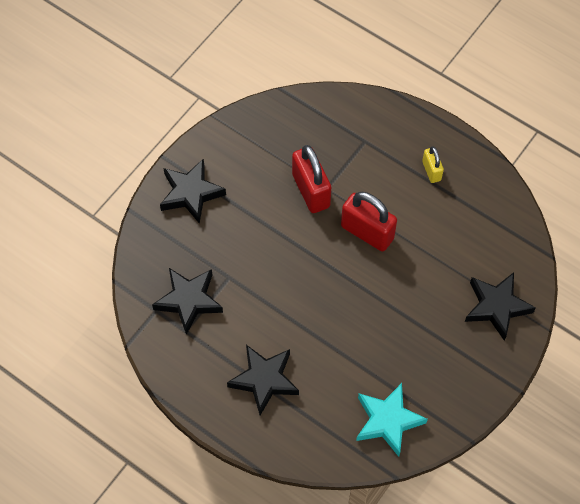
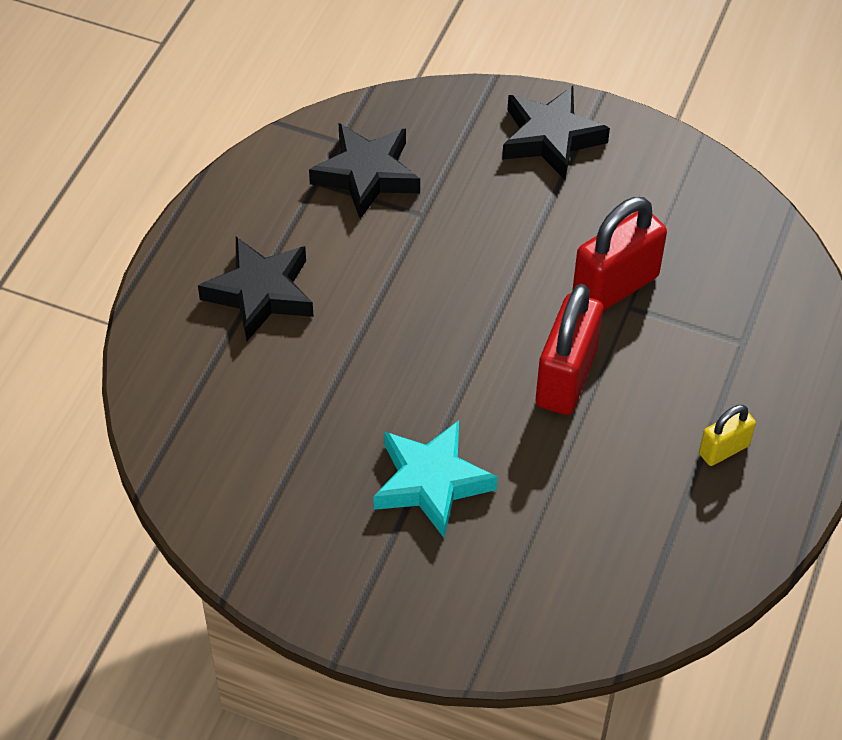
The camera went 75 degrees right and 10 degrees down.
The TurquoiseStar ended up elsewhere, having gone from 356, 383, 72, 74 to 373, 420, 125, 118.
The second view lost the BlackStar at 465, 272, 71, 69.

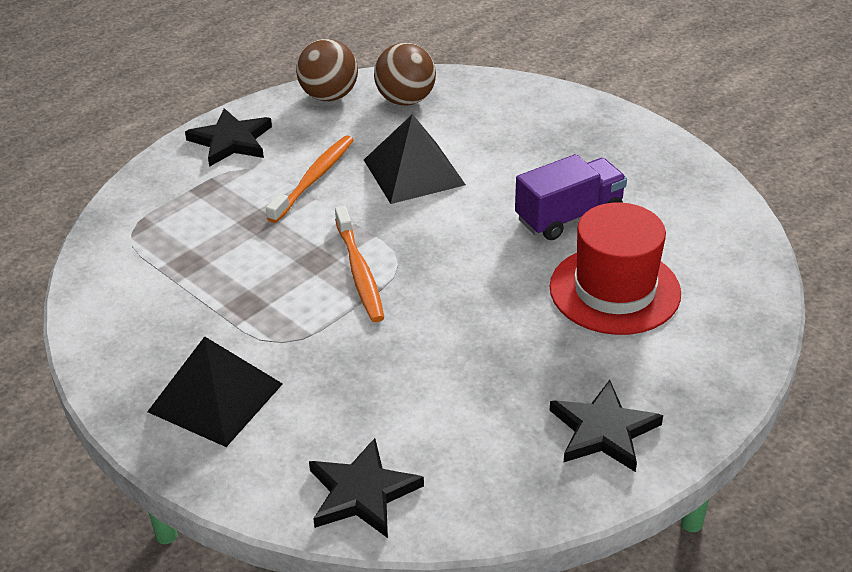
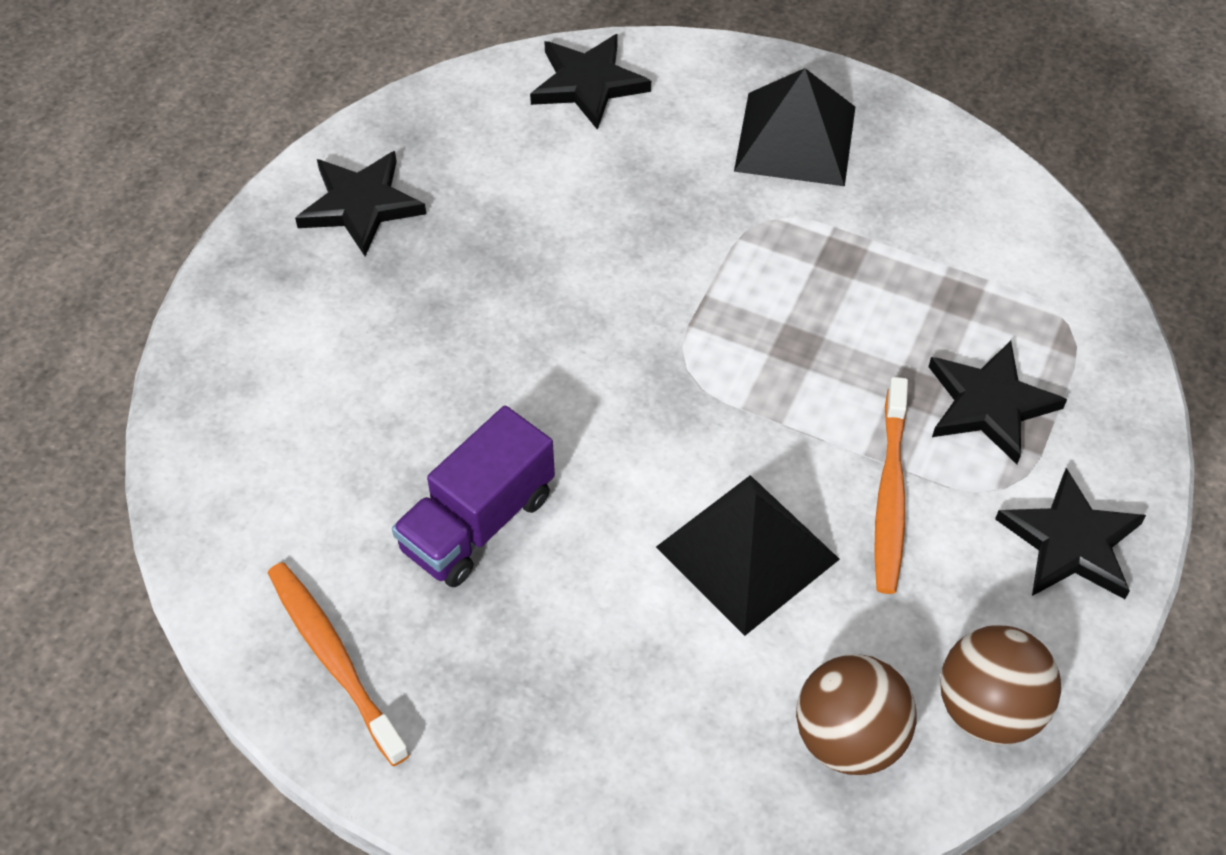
The camera went 160 degrees right and 15 degrees up.
The OrangeToothbrush ended up elsewhere, having gone from 335, 206, 49, 116 to 268, 562, 142, 204.
The second view gained the BlackStar at 929, 341, 138, 123.
The second view lost the RedHat at 550, 202, 131, 133.

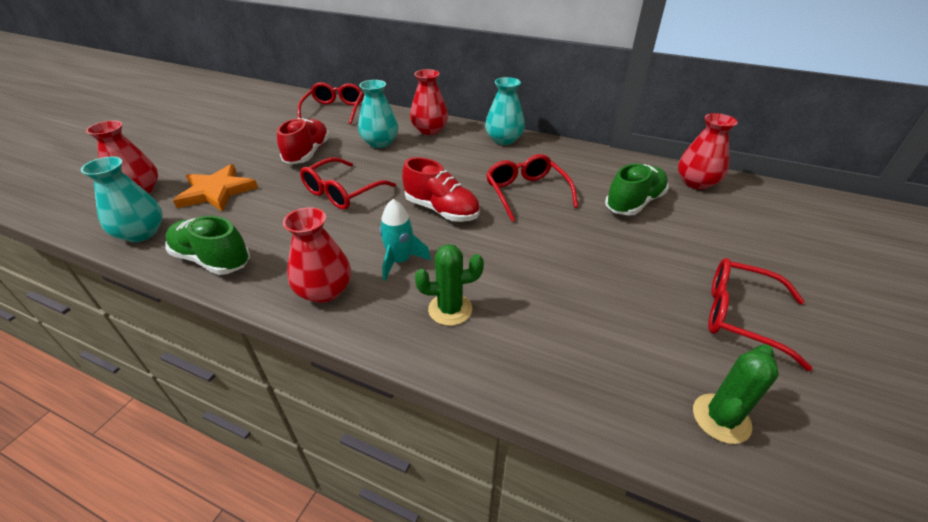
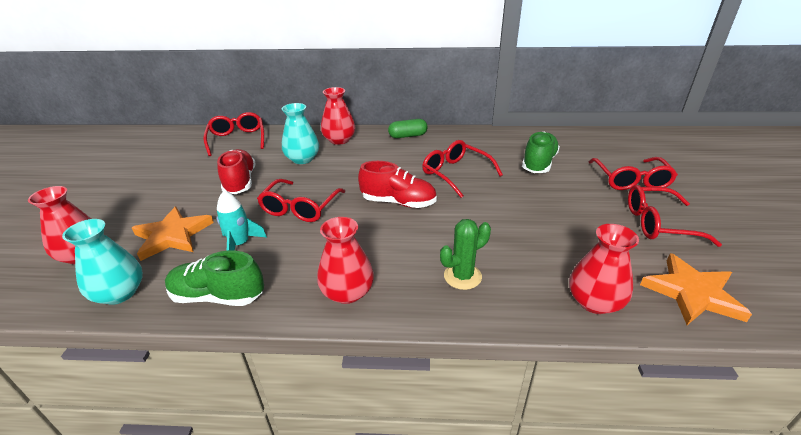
The camera went 20 degrees left and 5 degrees down.
The TurquoiseRocket ended up elsewhere, having gone from 380, 199, 51, 82 to 217, 191, 50, 60.
Where the TurquoiseVase stood at 485, 77, 40, 68, the GreenCapsule came to stand at 388, 119, 40, 19.
The RedVase ended up elsewhere, having gone from 678, 113, 60, 77 to 569, 224, 70, 90.
The second view gained the RedGlasses at 589, 157, 89, 33.
Where the GreenCactus stood at 693, 344, 86, 100, the OrangeStar came to stand at 640, 253, 112, 72.

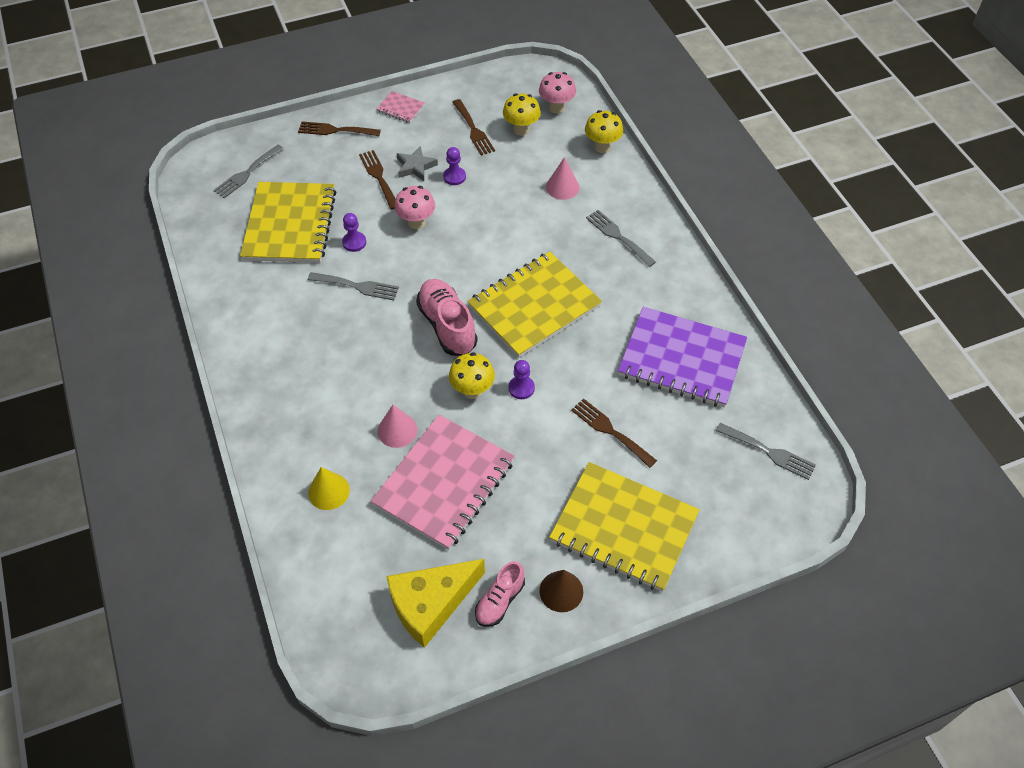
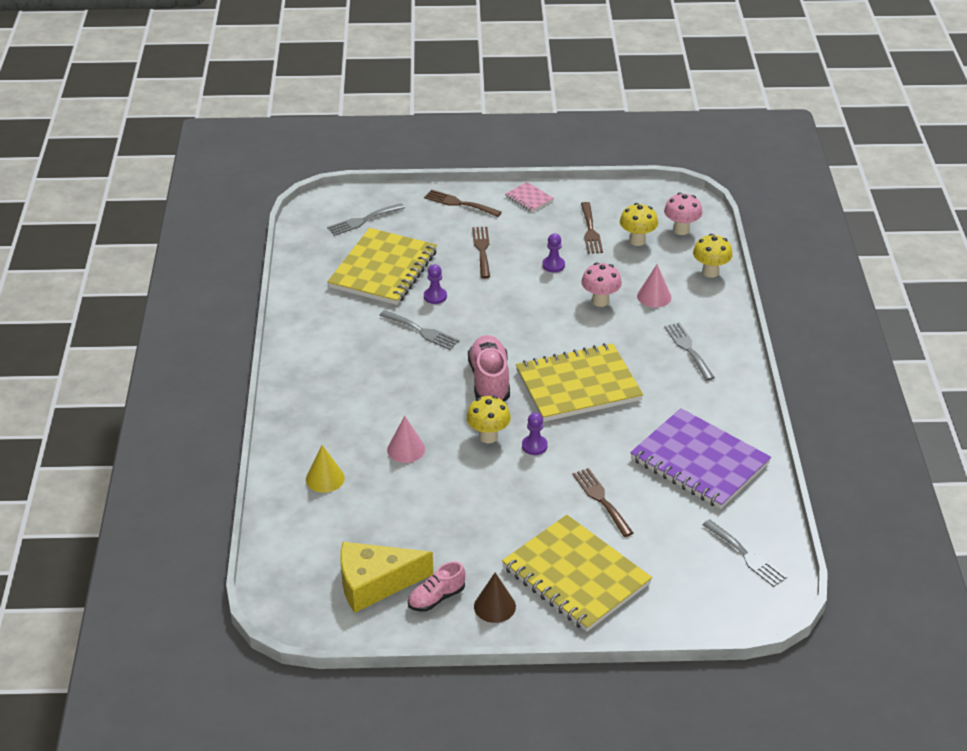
The camera went 20 degrees right and 15 degrees down.
The PinkMushroom ended up elsewhere, having gone from 394, 186, 41, 44 to 581, 263, 41, 44.
The second view lost the PinkNotebook at 371, 415, 144, 135.
The second view lost the GreyStar at 397, 146, 41, 35.

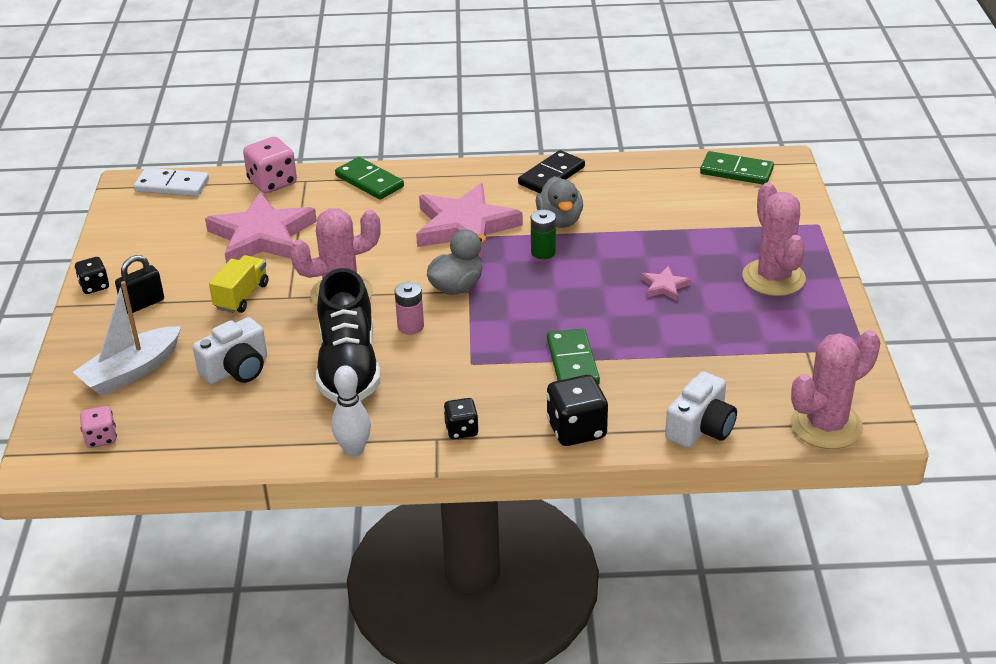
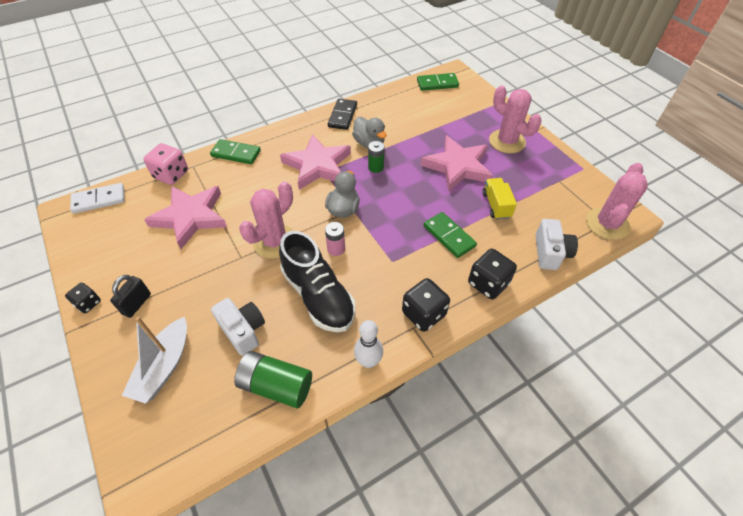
The camera went 30 degrees left and 15 degrees up.
The WhiteCamera at 193, 317, 74, 67 ended up facing another way, 60 degrees counterclockwise from before.
The second view gained the GreenBattery at 234, 351, 78, 57.
The size of the BlackDice at 444, 398, 35, 41 changed by a factor of 1.68.
The size of the PinkStar at 641, 266, 50, 35 changed by a factor of 2.33.
The YellowTruck ended up elsewhere, having gone from 209, 255, 59, 58 to 482, 178, 35, 42.
The second view lost the PinkDice at 80, 406, 37, 42.

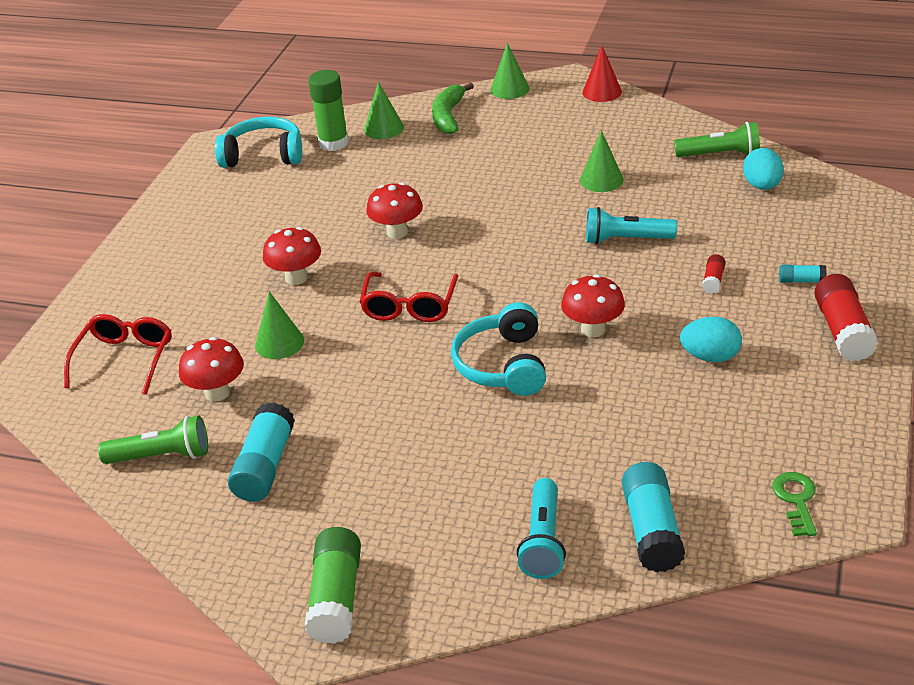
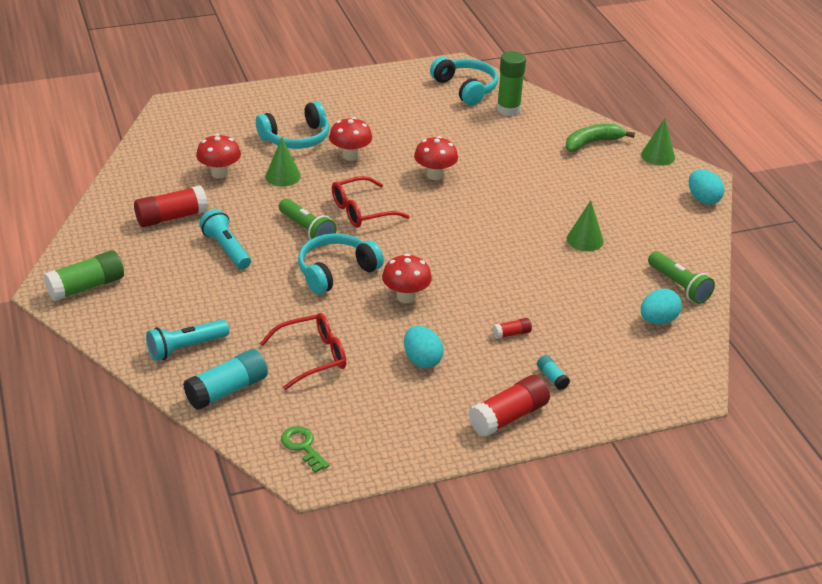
The camera went 50 degrees right and 0 degrees up.
What was the TurquoiseGlueStick at 228, 402, 67, 100 turned into the RedGlueStick at 134, 185, 74, 42.
The TurquoiseFlashlight ended up elsewhere, having gone from 586, 207, 91, 37 to 199, 209, 52, 60.
The second view gained the TurquoiseHeadphones at 256, 101, 73, 48.
The RedGlasses ended up elsewhere, having gone from 64, 314, 108, 81 to 260, 313, 86, 77.
The GreenFlashlight ended up elsewhere, having gone from 98, 415, 110, 49 to 279, 198, 58, 42.
The GreenKey at 772, 472, 45, 64 ended up facing another way, 90 degrees counterclockwise from before.
Where the RedCone stood at 582, 45, 40, 57, the TurquoiseEgg came to stand at 689, 169, 36, 36.
The second view lost the GreenCone at 364, 82, 40, 57.

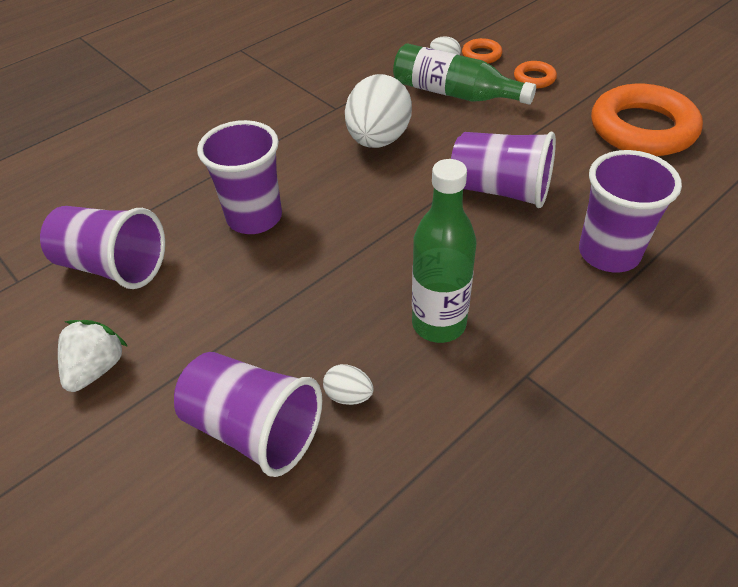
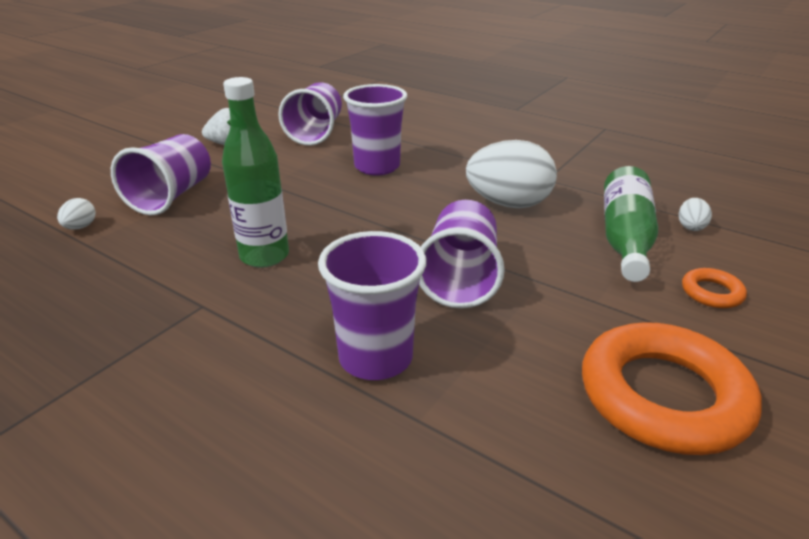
The camera went 75 degrees right and 15 degrees down.
The WhiteEgg ended up elsewhere, having gone from 323, 364, 51, 41 to 57, 198, 39, 32.
The second view lost the OrangeRing at 462, 38, 40, 26.

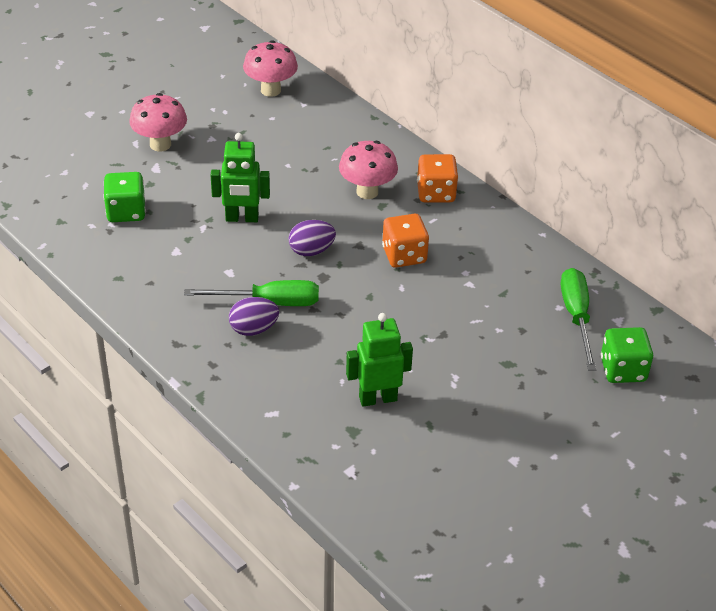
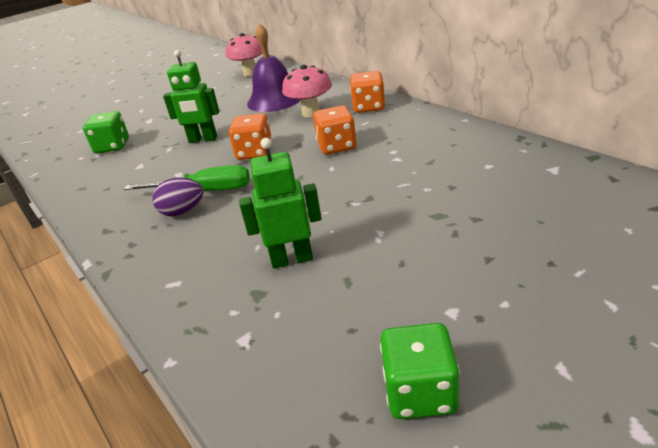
The camera went 10 degrees right and 10 degrees down.
Where the PurpleEgg stood at 288, 220, 48, 36, the OrangeDice came to stand at 229, 113, 43, 47.
The second view gained the PurpleBell at 247, 23, 54, 89.
The GreenDice ended up elsewhere, having gone from 601, 327, 52, 56 to 380, 323, 80, 96.
The second view lost the PinkMushroom at 129, 93, 58, 59.
The second view lost the GreenScrewdriver at 561, 268, 36, 103.

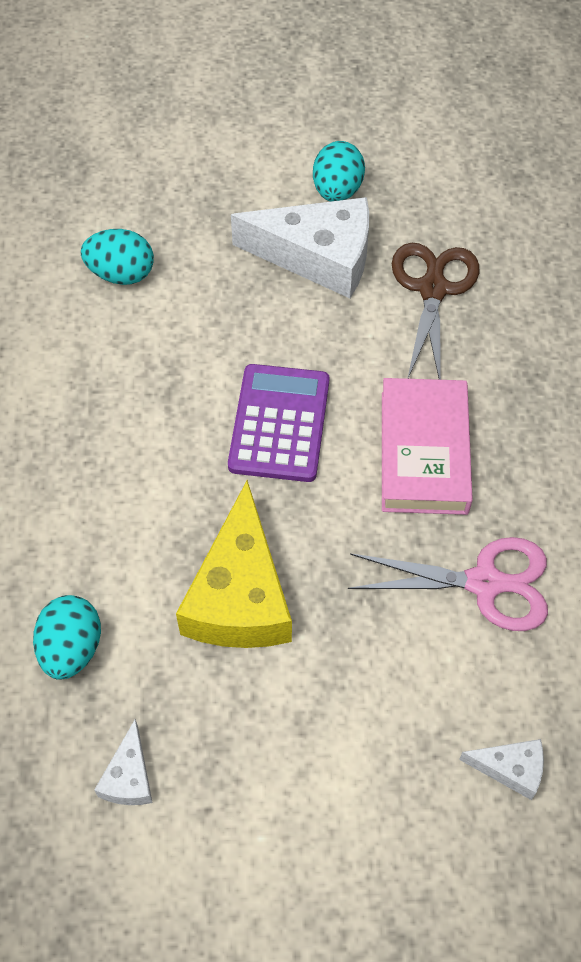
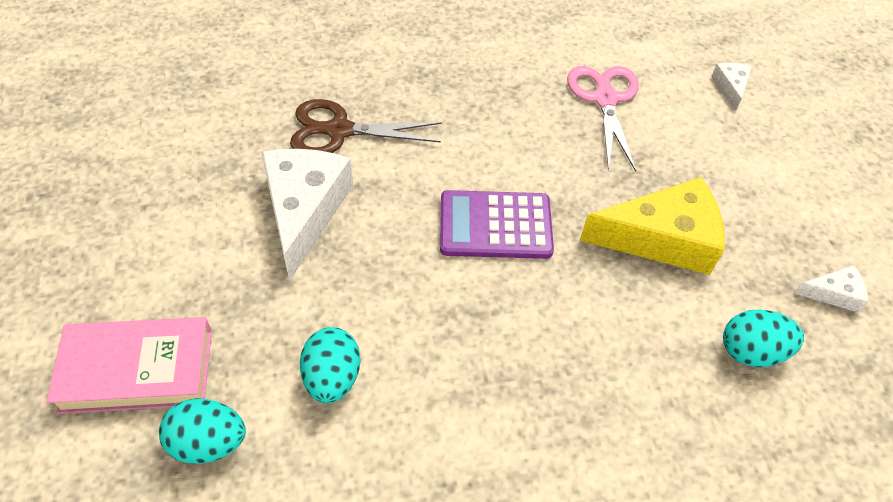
The camera went 100 degrees left and 5 degrees down.
The PinkBook ended up elsewhere, having gone from 382, 378, 91, 137 to 46, 317, 166, 97.
The TurquoiseEgg ended up elsewhere, having gone from 313, 141, 52, 61 to 159, 398, 87, 66.

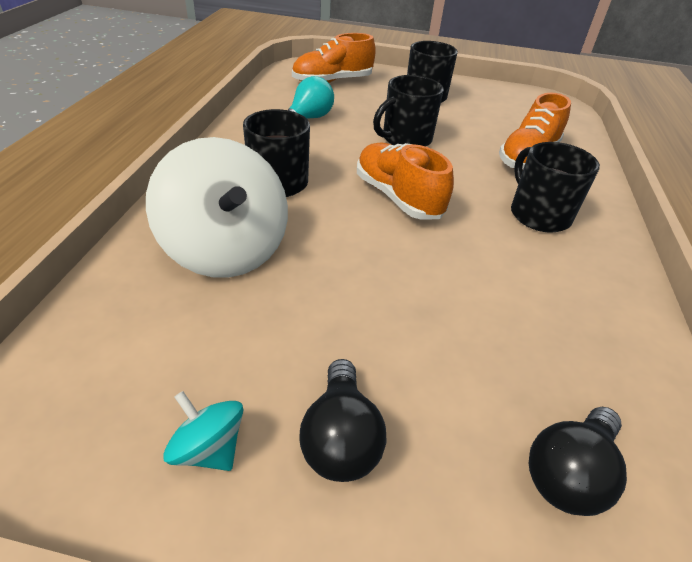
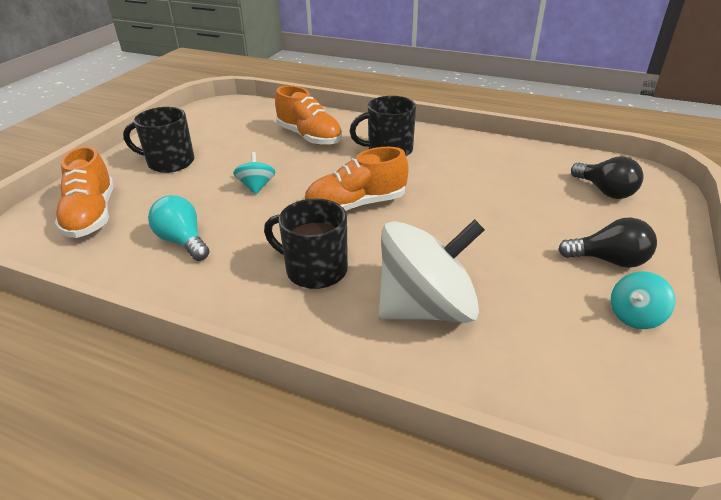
The camera went 75 degrees left and 5 degrees down.
Where the BlackMug stood at 373, 75, 71, 72, the TurquoiseSpinningTop came to stand at 233, 152, 42, 42.

